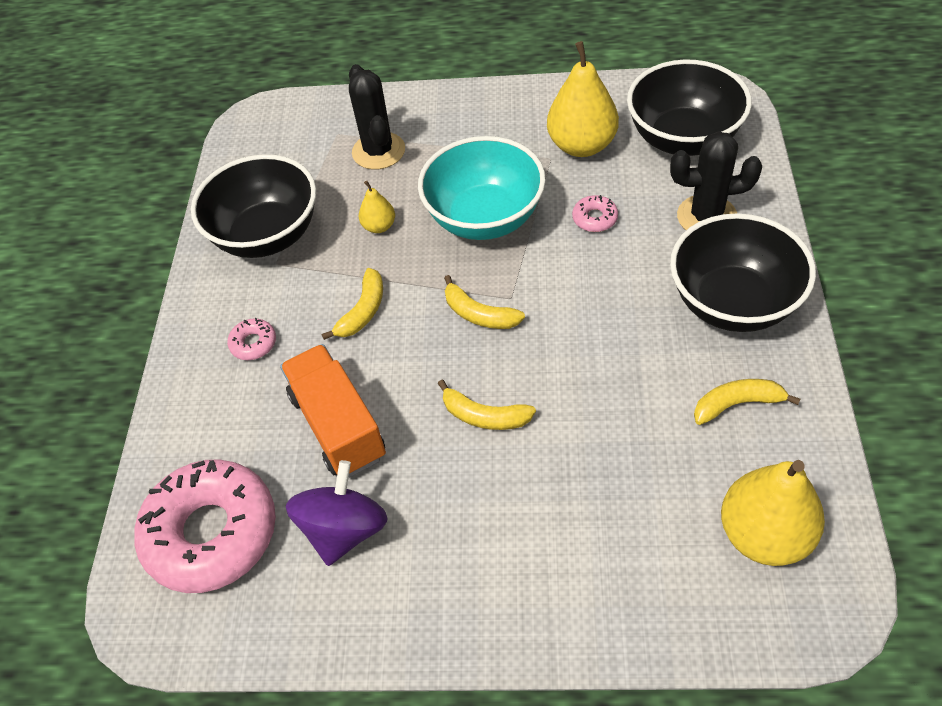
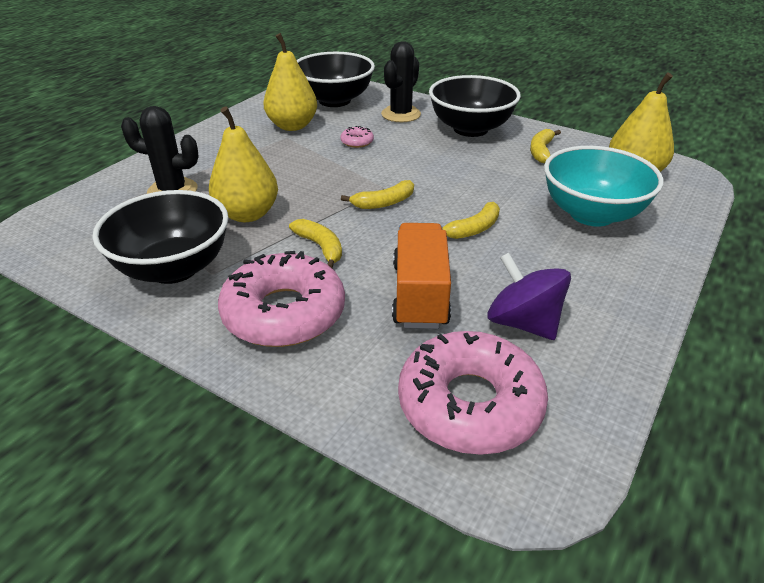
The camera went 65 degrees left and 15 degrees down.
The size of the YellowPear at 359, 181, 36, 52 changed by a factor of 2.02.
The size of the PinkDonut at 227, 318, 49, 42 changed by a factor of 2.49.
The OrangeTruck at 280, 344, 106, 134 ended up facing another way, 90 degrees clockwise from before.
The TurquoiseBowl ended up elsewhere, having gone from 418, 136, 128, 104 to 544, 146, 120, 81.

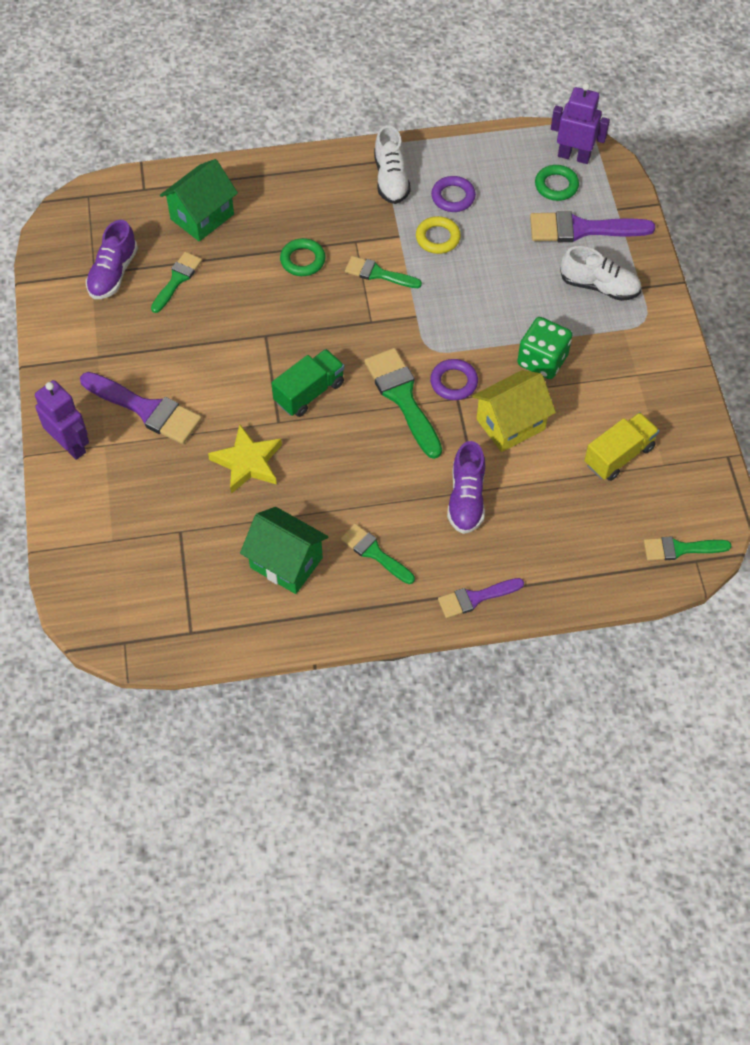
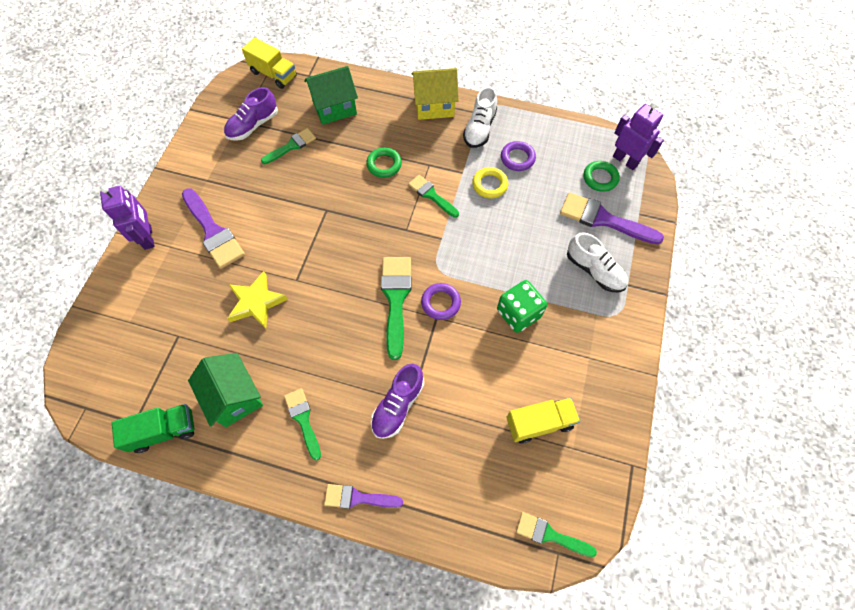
The camera went 25 degrees right and 5 degrees up.
The GreenTruck ended up elsewhere, having gone from 272, 349, 73, 68 to 112, 404, 83, 49.
The second view gained the YellowTruck at 242, 37, 55, 52.
The YellowHouse ended up elsewhere, having gone from 472, 370, 84, 82 to 412, 68, 47, 52.

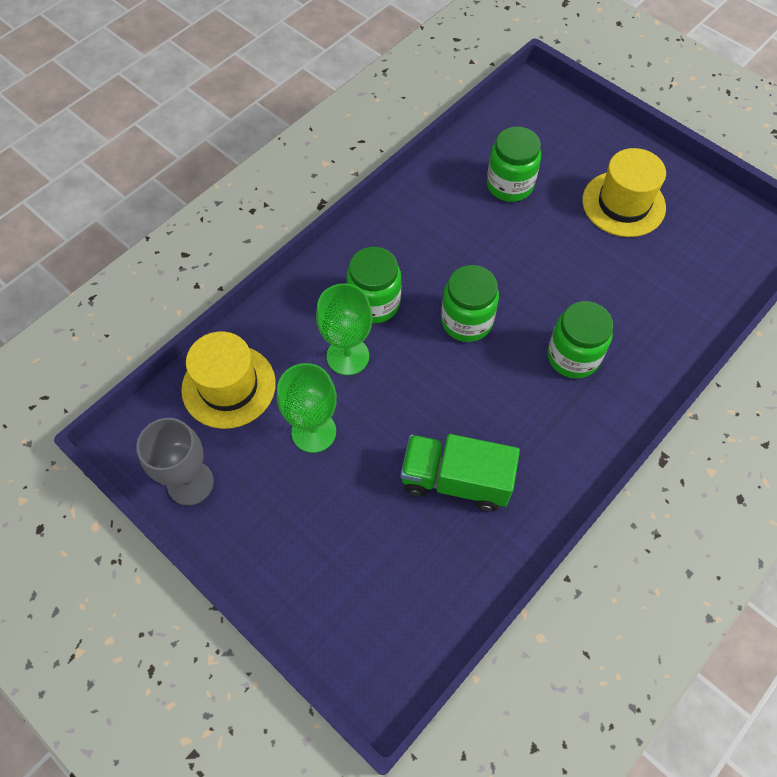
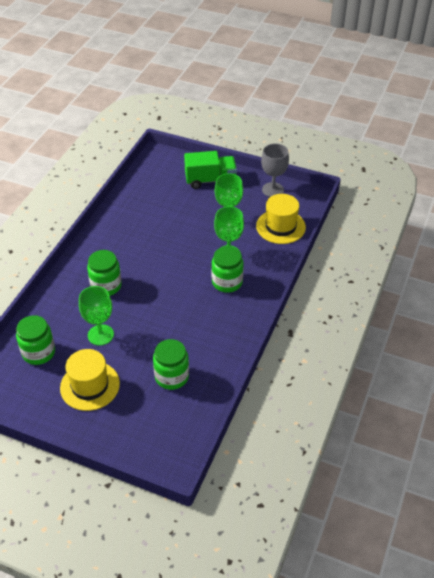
The camera went 160 degrees right and 15 degrees down.
The GreenJar ended up elsewhere, having gone from 441, 265, 58, 77 to 16, 315, 39, 50.
The second view gained the GreenGoblet at 79, 286, 35, 59.
The GreenTruck ended up elsewhere, having gone from 401, 434, 119, 77 to 184, 151, 53, 38.

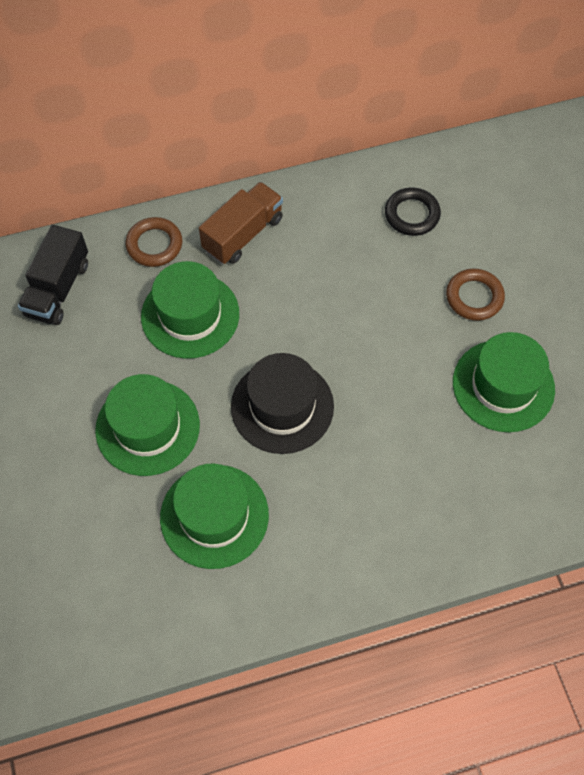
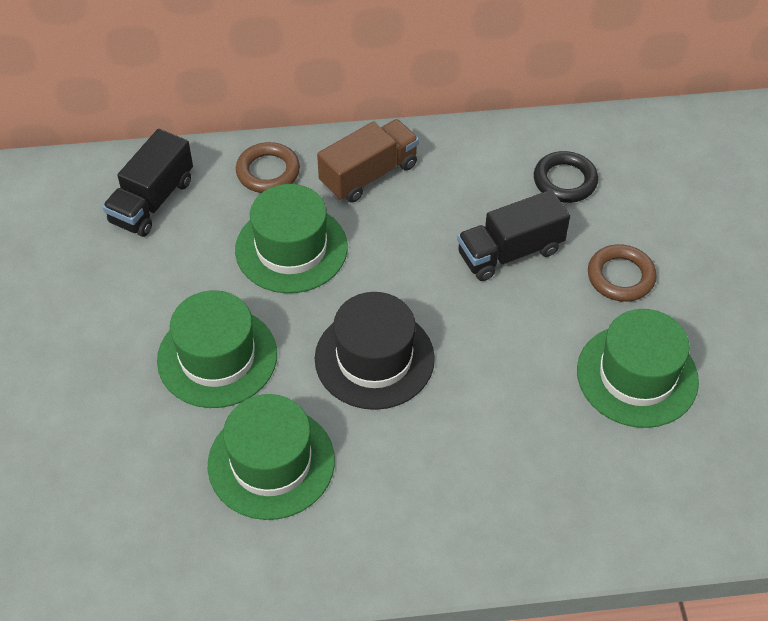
The camera went 10 degrees right and 10 degrees down.
The second view gained the BlackTruck at 457, 190, 113, 91.

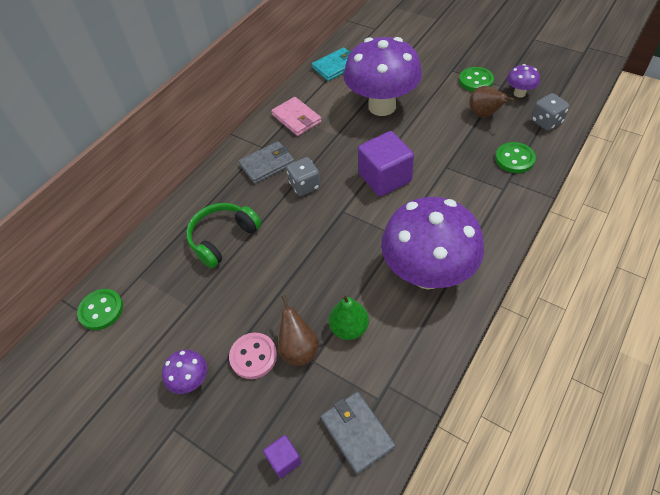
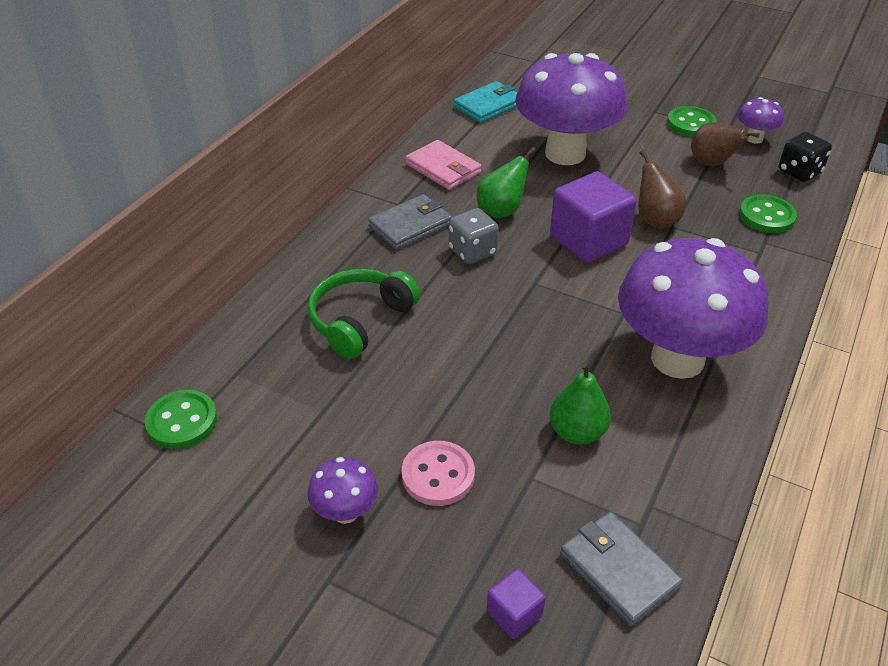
The camera went 10 degrees left and 10 degrees down.
The second view gained the GreenPear at 477, 147, 59, 71.
The BrownPear ended up elsewhere, having gone from 278, 295, 41, 71 to 639, 150, 47, 78.
What was the GreyDice at 531, 93, 38, 38 turned into the BlackDice at 779, 132, 53, 50.

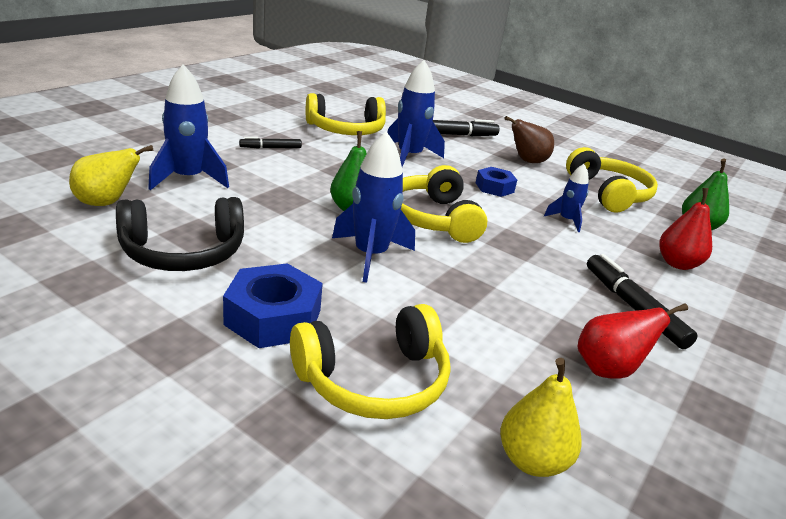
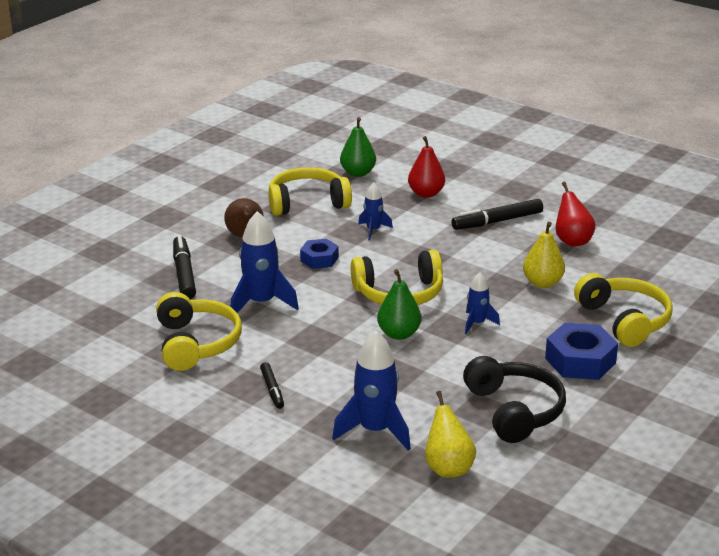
The camera went 85 degrees left and 0 degrees up.
The size of the BlueRocket at 332, 131, 83, 152 changed by a factor of 0.56.
The YellowPear ended up elsewhere, having gone from 500, 358, 82, 119 to 523, 222, 42, 66.

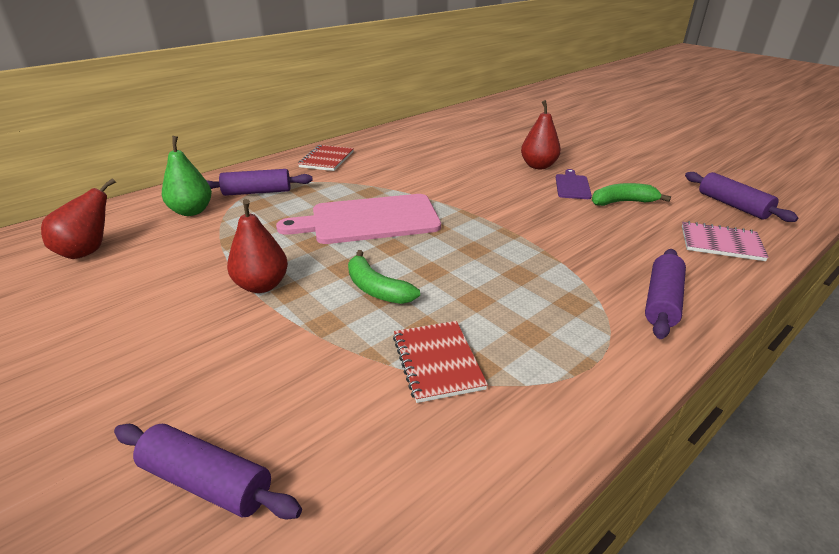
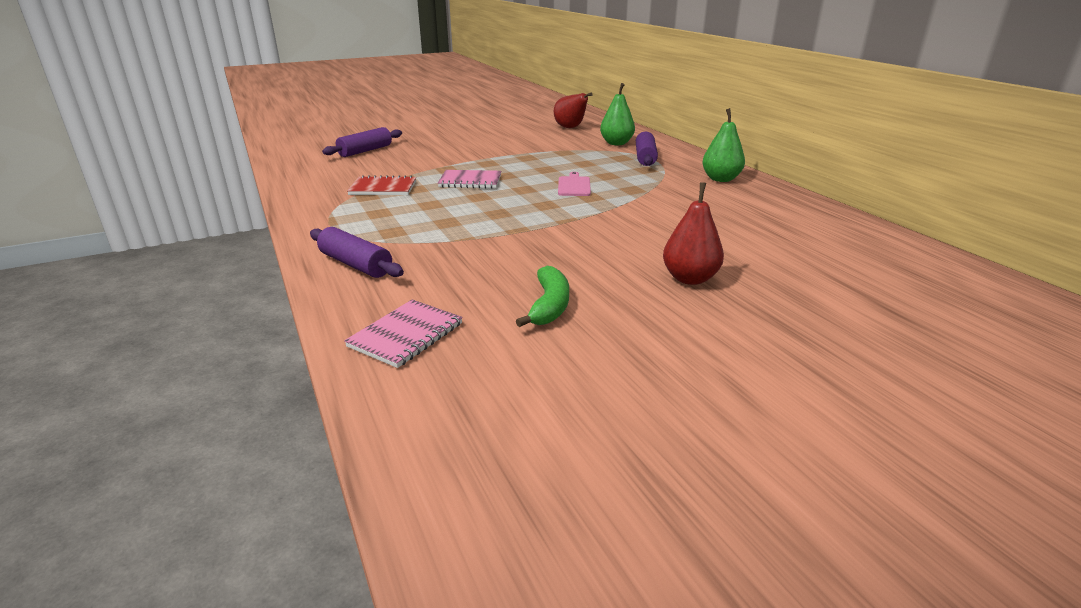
The camera went 105 degrees right and 5 degrees down.
Where the GreenBanana stood at 348, 250, 72, 54, the PinkNotebook came to stand at 438, 170, 63, 19.
The size of the PinkCuttingBoard at 276, 194, 165, 50 changed by a factor of 0.47.
Where the RedNotebook stood at 298, 145, 56, 26, the GreenPear came to stand at 702, 108, 43, 74.
The second view lost the RedPear at 227, 199, 61, 94.
The second view lost the PurpleCuttingBoard at 556, 169, 36, 30.
The second view lost the PurpleRollingPin at 685, 172, 113, 50.

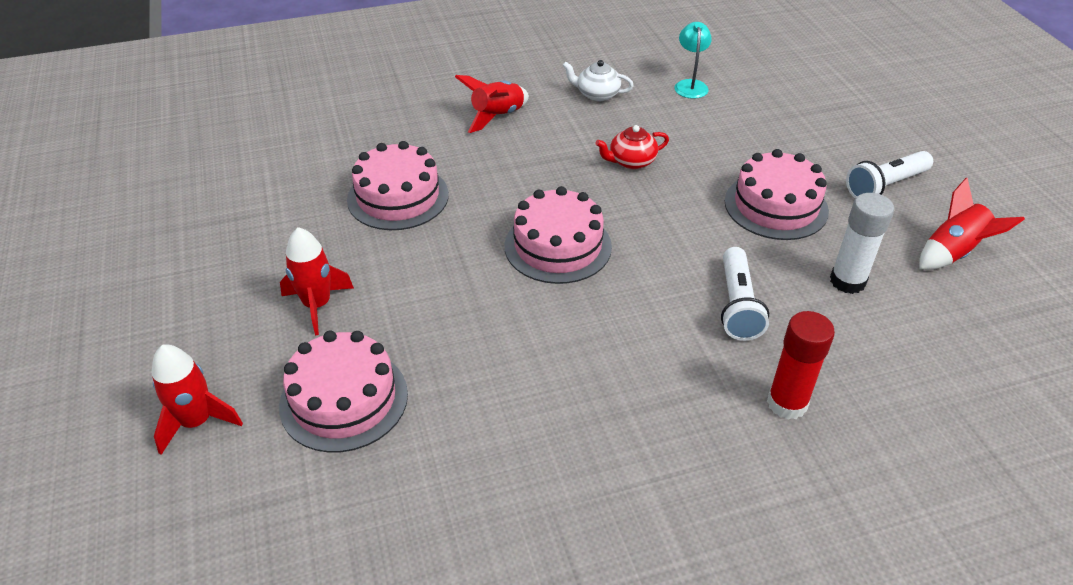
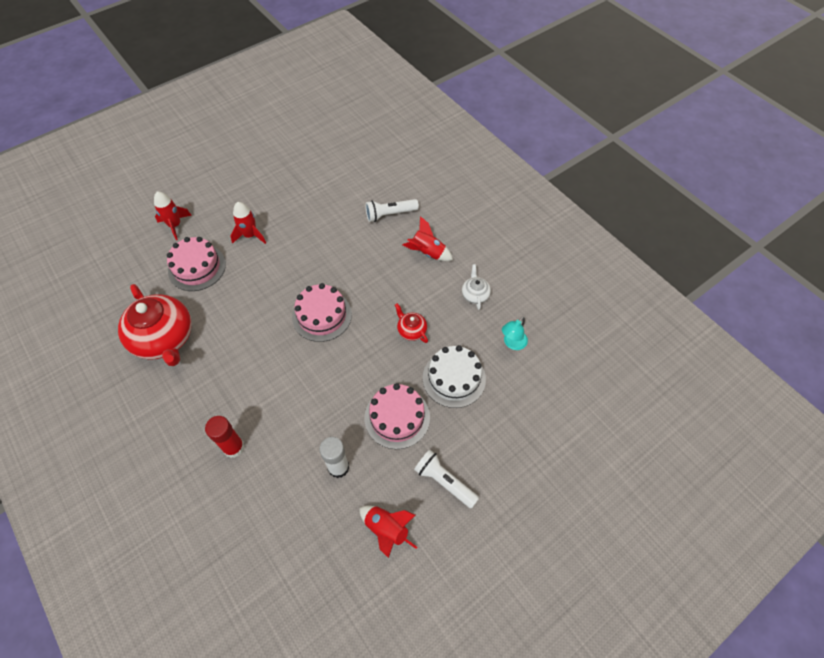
The camera went 70 degrees right and 15 degrees up.
The second view gained the RedTeapot at 118, 284, 74, 82.
The WhiteFlashlight ended up elsewhere, having gone from 721, 247, 48, 94 to 365, 199, 54, 23.
The second view gained the WhiteCake at 423, 345, 63, 63.
The TurquoiseLamp at 674, 22, 38, 77 ended up facing another way, 150 degrees clockwise from before.
The second view lost the PinkCake at 347, 141, 102, 89.

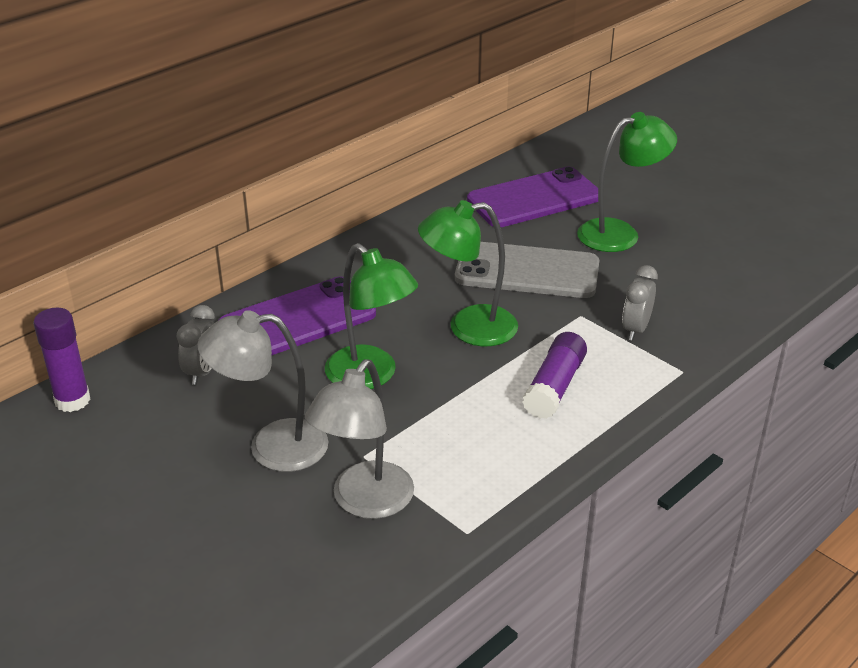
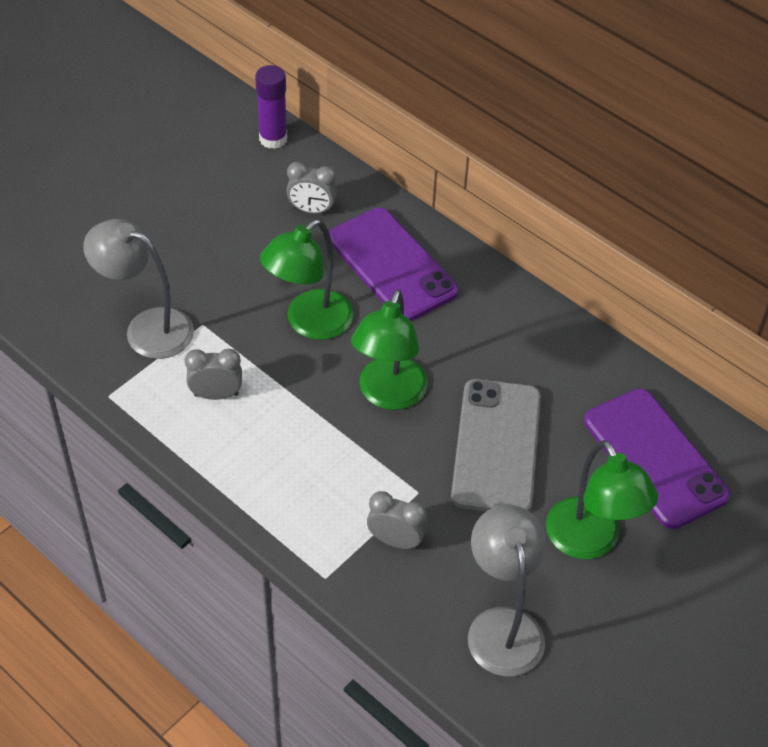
The camera went 85 degrees right and 15 degrees up.
The second view gained the GreyClock at 185, 349, 57, 51.
The GreenLamp at 418, 200, 100, 146 ended up facing another way, 150 degrees counterclockwise from before.
The GreyLamp ended up elsewhere, having gone from 197, 310, 131, 162 to 468, 505, 78, 171.
The second view lost the PurpleGlueStick at 522, 332, 65, 87.

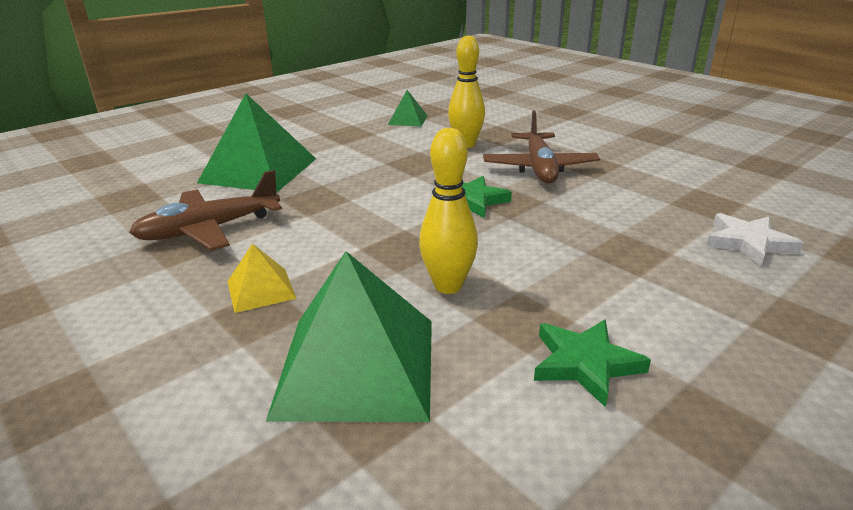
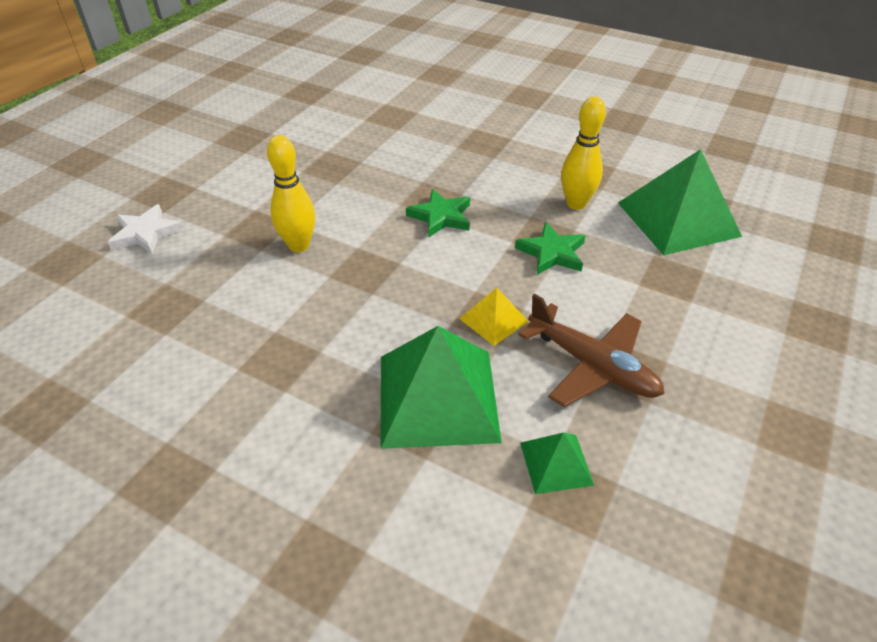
The camera went 110 degrees left and 15 degrees up.
The WhiteStar ended up elsewhere, having gone from 706, 213, 97, 53 to 108, 204, 75, 50.
The YellowPyramid ended up elsewhere, having gone from 227, 243, 70, 70 to 459, 288, 70, 58.
The GreenStar ended up elsewhere, having gone from 534, 320, 117, 87 to 515, 222, 71, 53.
The GreenPyramid ended up elsewhere, having gone from 388, 90, 40, 37 to 520, 432, 74, 62.
The second view lost the BrownPlane at 483, 110, 117, 74.

